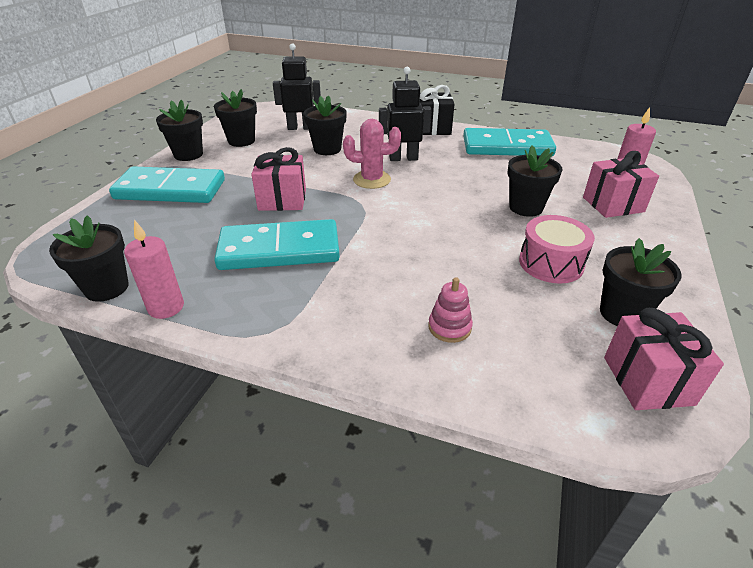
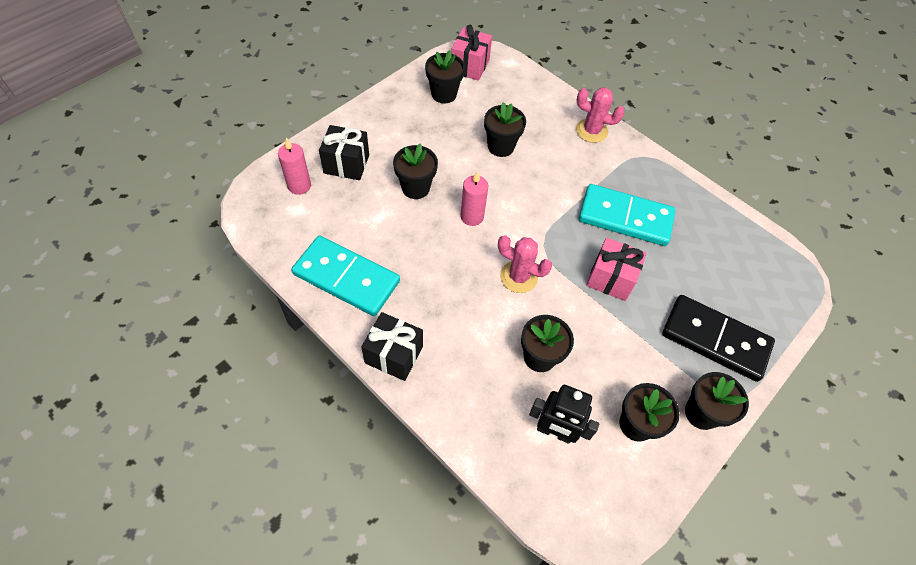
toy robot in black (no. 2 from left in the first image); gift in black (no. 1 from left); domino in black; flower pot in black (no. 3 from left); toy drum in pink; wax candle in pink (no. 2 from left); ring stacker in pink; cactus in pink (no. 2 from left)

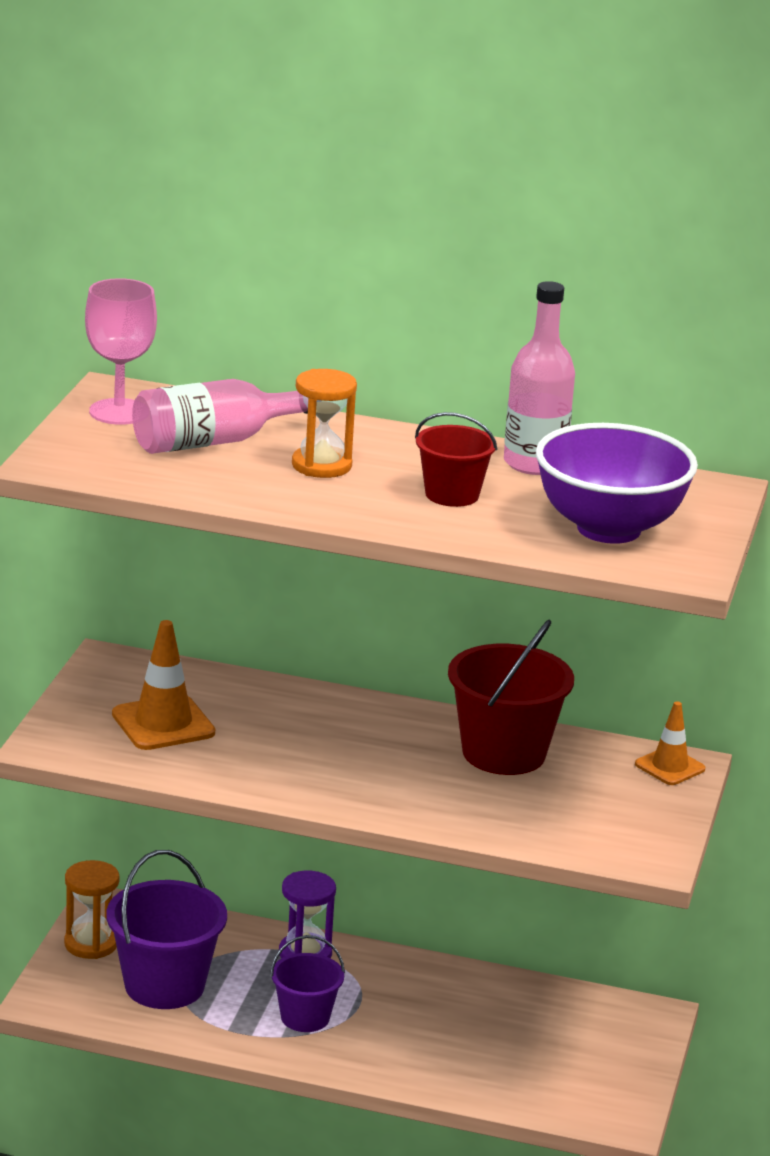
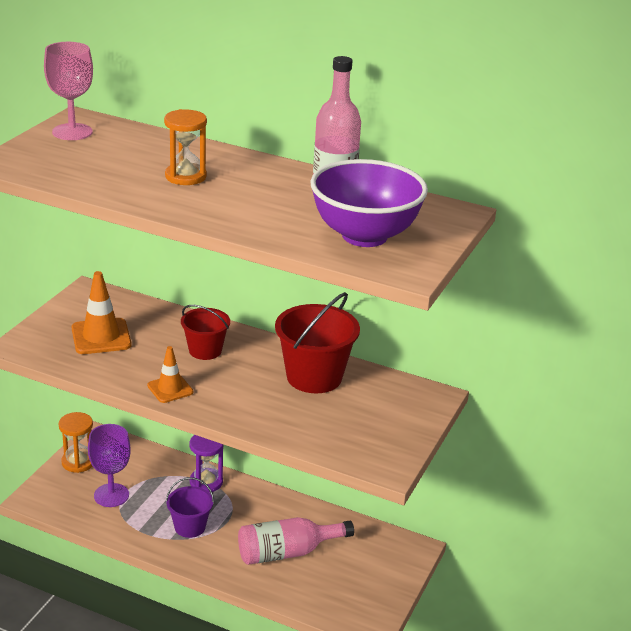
bottle in pink (no. 1 from left); sand bucket in red (no. 1 from left); traffic cone in orange-coloured (no. 2 from left); goblet in violet

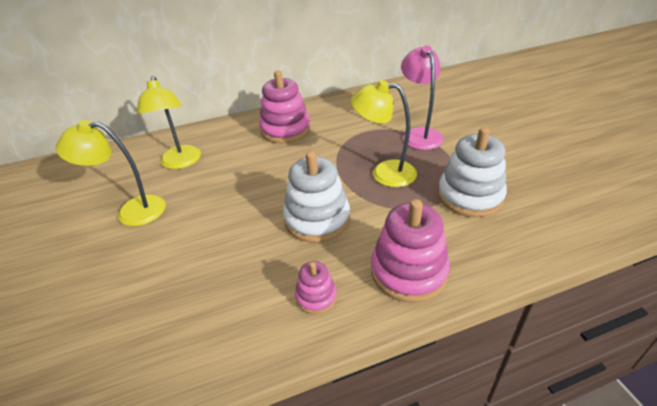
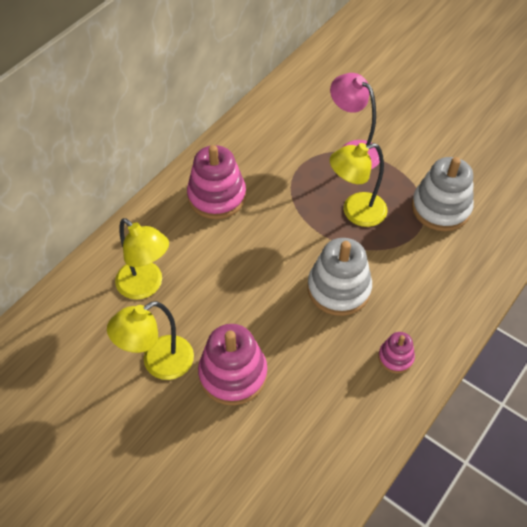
ring stacker in pink (no. 2 from left)

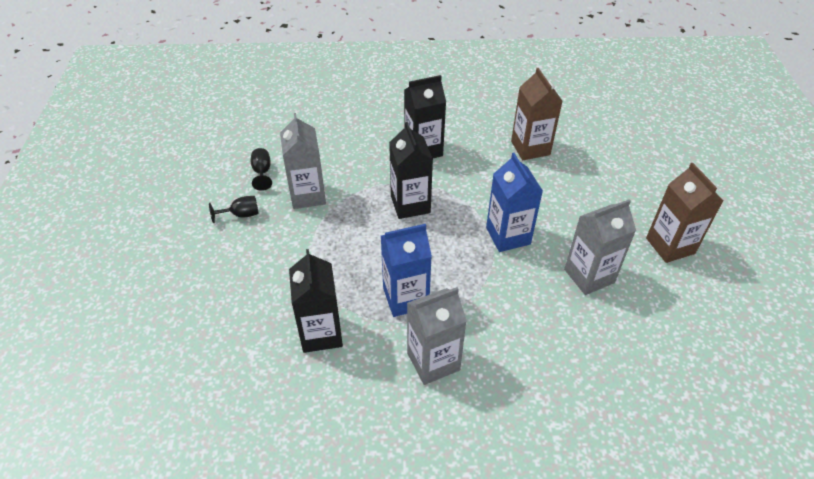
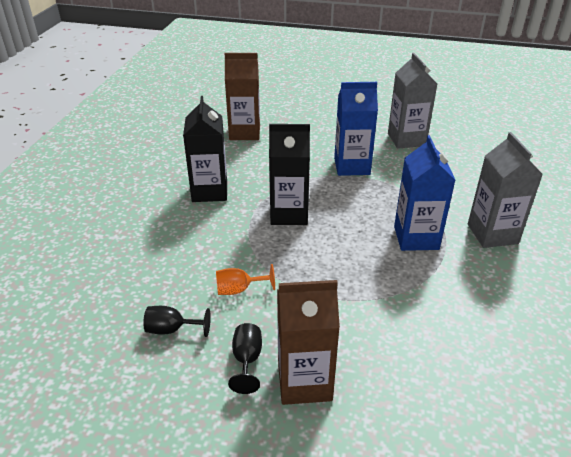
goblet in orange-coloured; juice carton in brown (no. 2 from left); juice carton in black (no. 1 from left in the first image)

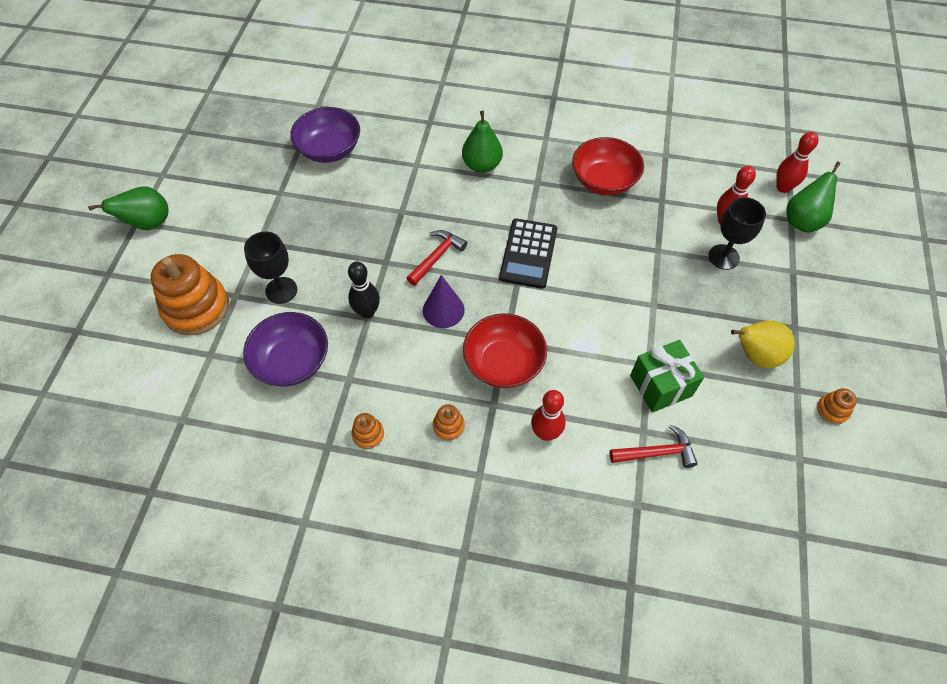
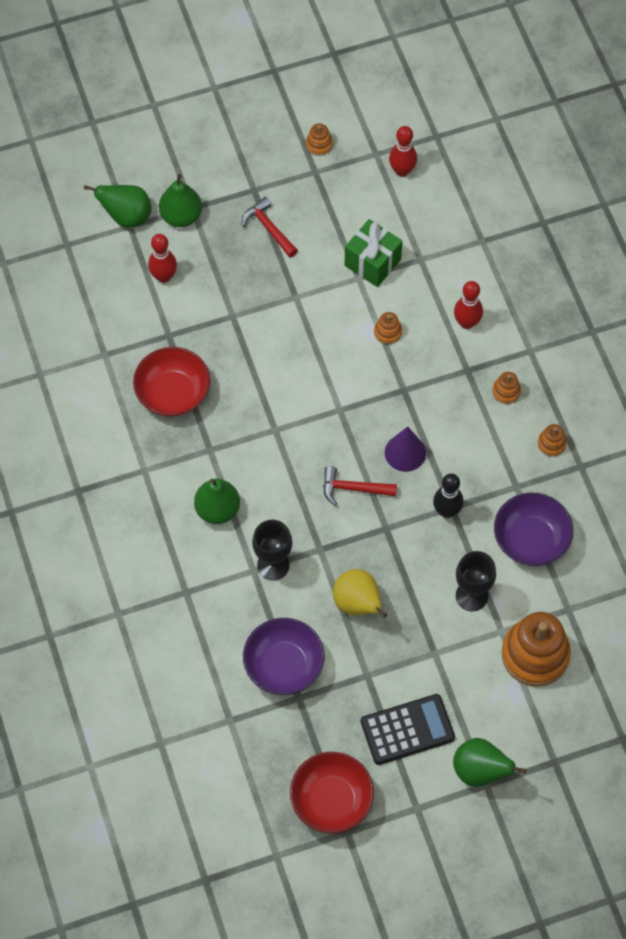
tenpin in red (no. 2 from left); goblet in black (no. 1 from left); calculator in black; serving bowl in red (no. 2 from left); pear fruit in yellow; carpenter's hammer in red (no. 1 from left); pear fruit in green (no. 2 from left); ring stacker in orange-coloured (no. 2 from left)

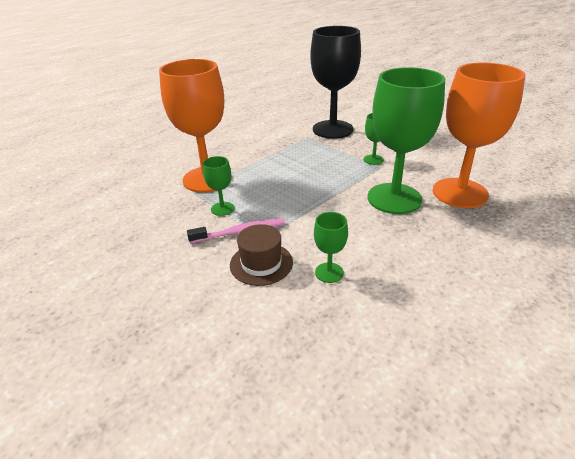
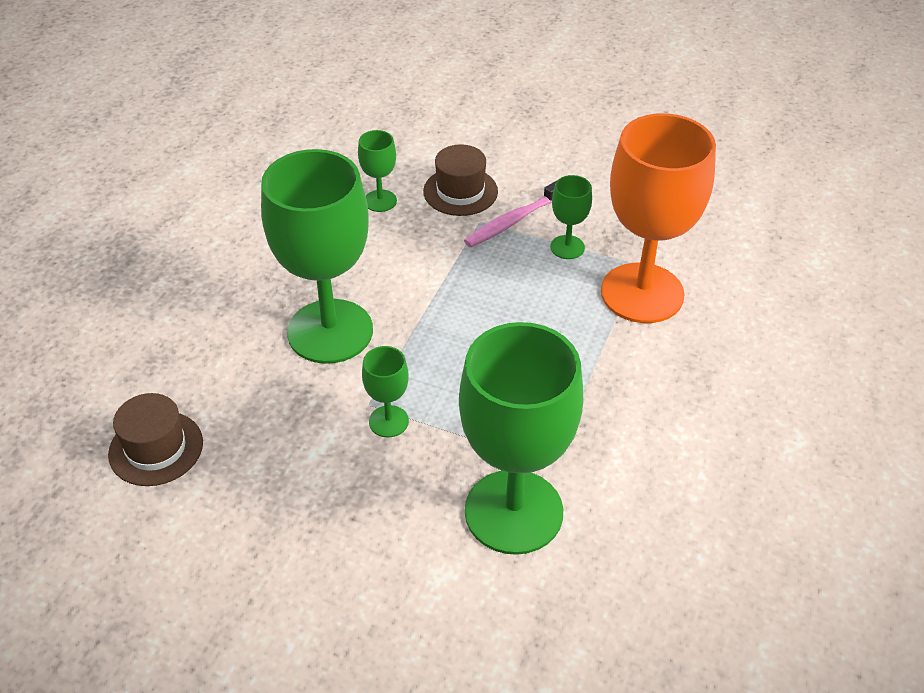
goblet in green (no. 4 from left); goblet in orange-coloured (no. 2 from left in the first image); top hat in brown (no. 1 from left)

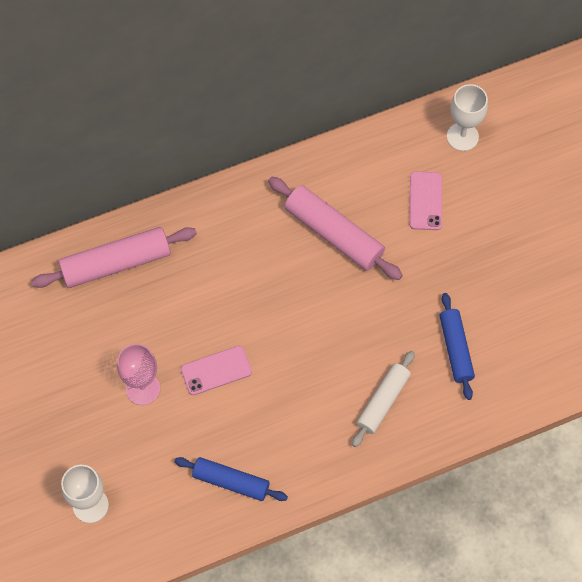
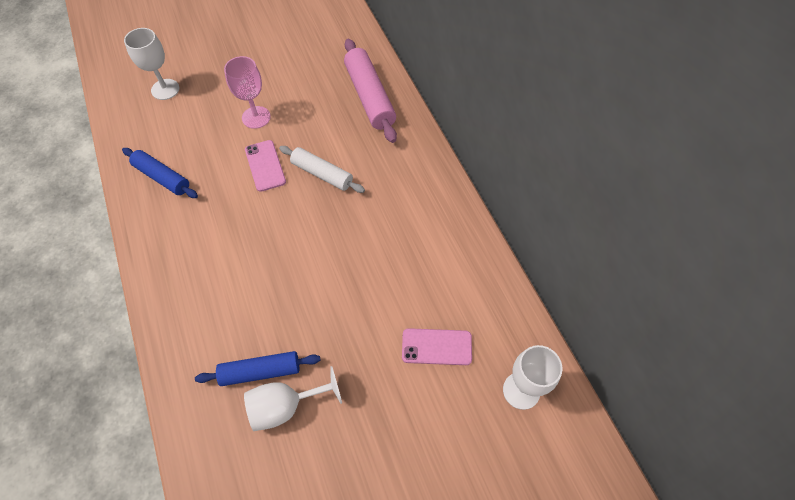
pastry roller in pink (no. 2 from left in the first image); pastry roller in snow-white; pastry roller in blue (no. 1 from left); goblet in snow-white (no. 2 from left)

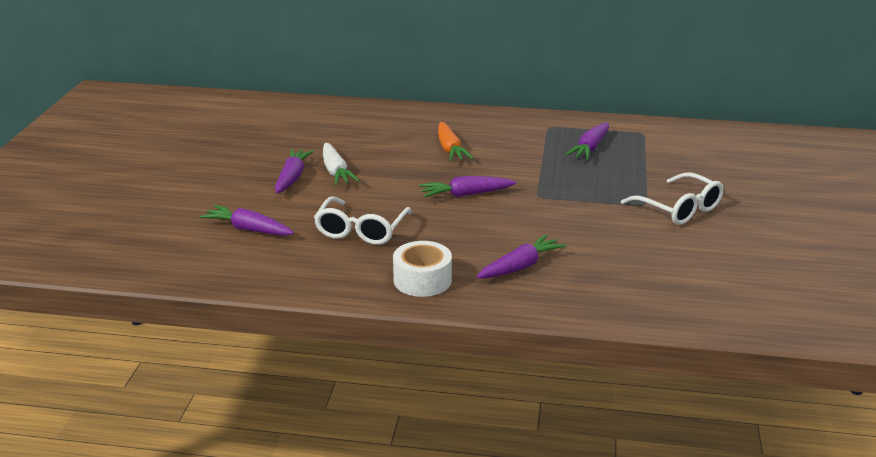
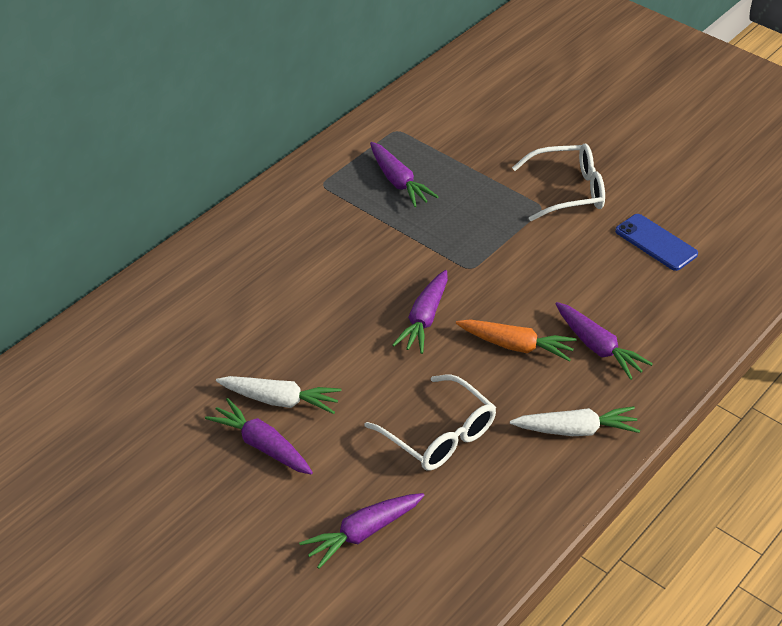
carrot in orange-coloured; carrot in violet (no. 5 from left); carrot in snow-white (no. 2 from left); mobile phone in blue

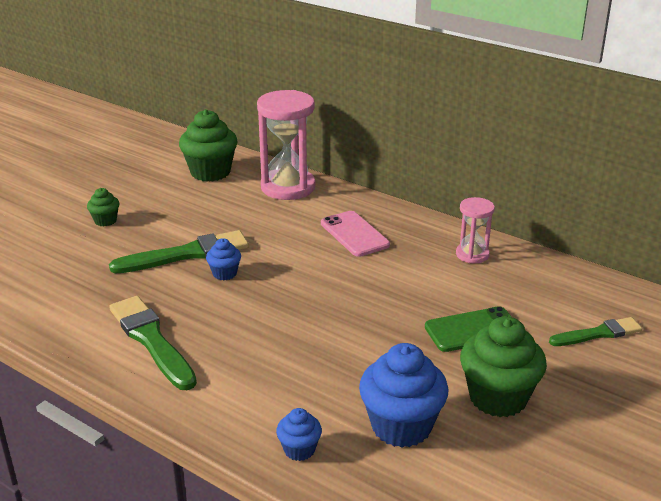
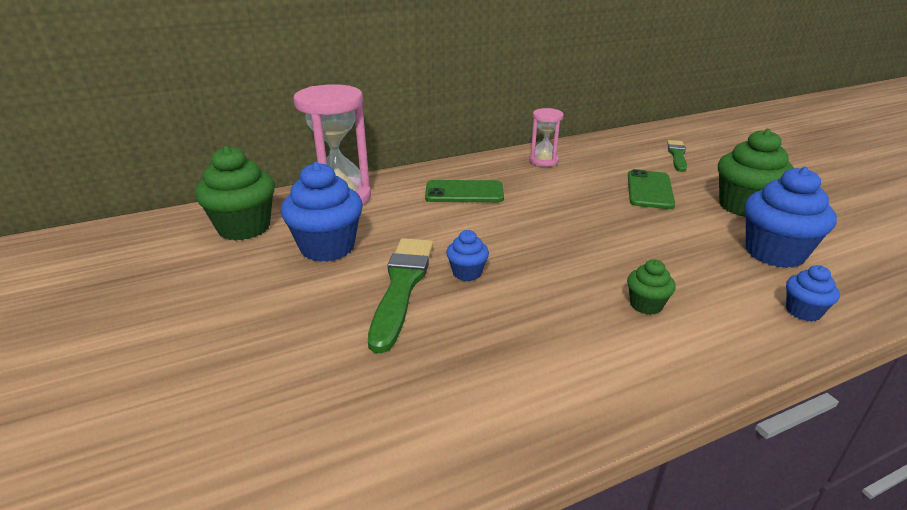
muffin in green (no. 2 from left); mobile phone in green (no. 1 from left); paintbrush in green (no. 1 from left in the first image); muffin in blue (no. 1 from left)

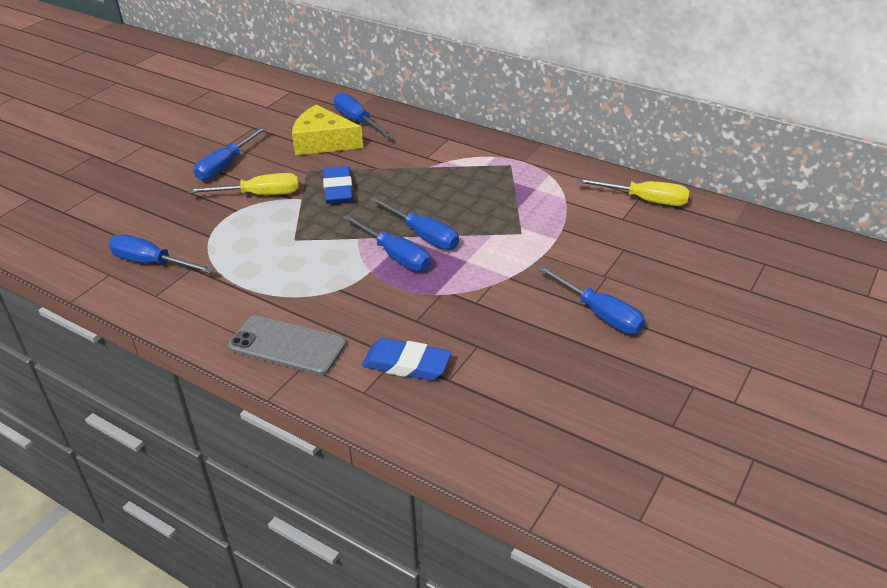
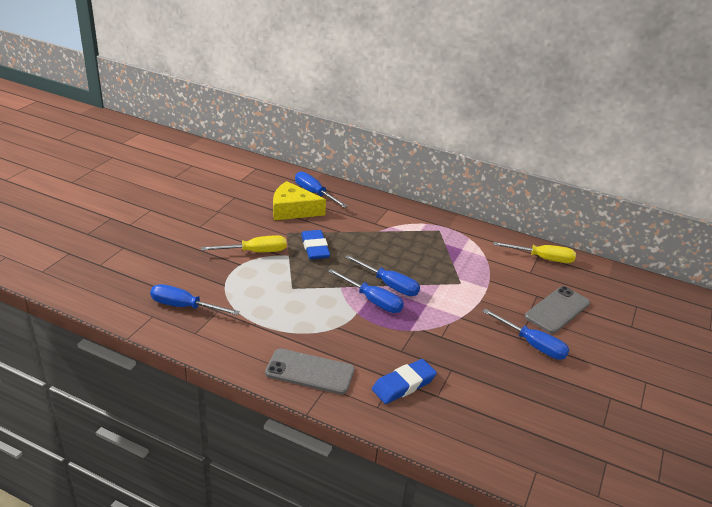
hand screwdriver in blue (no. 2 from left in the first image); eraser in blue (no. 2 from left); mobile phone in ash-grey (no. 2 from left)

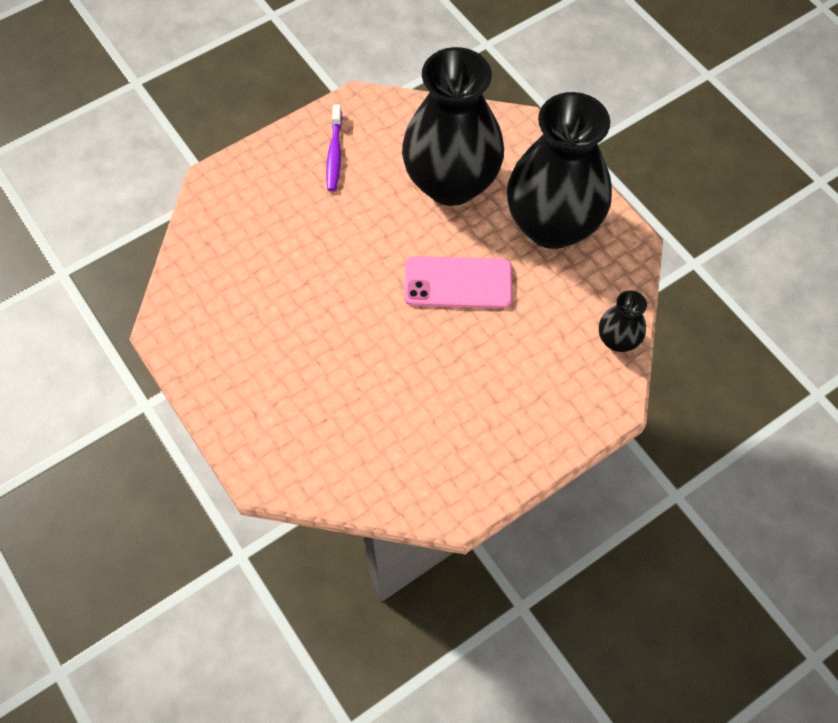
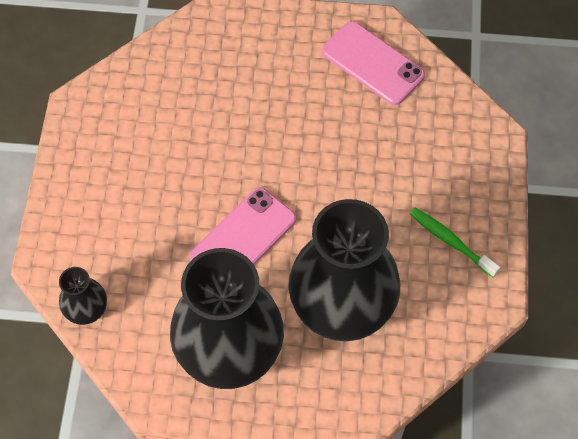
toothbrush in green; mobile phone in pink (no. 2 from left)

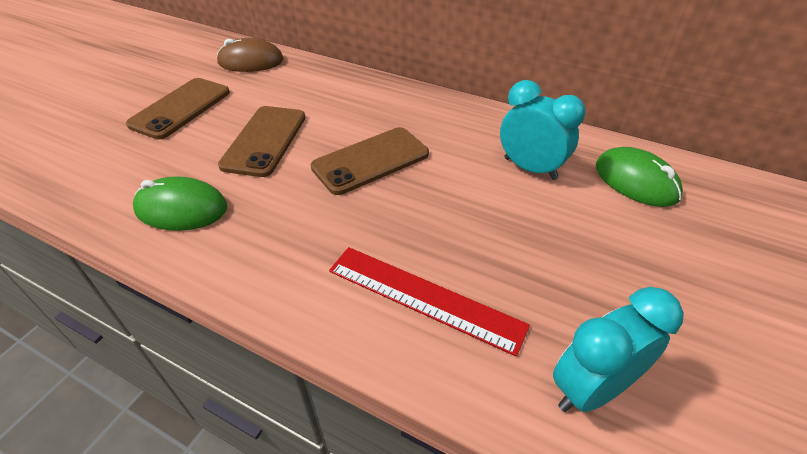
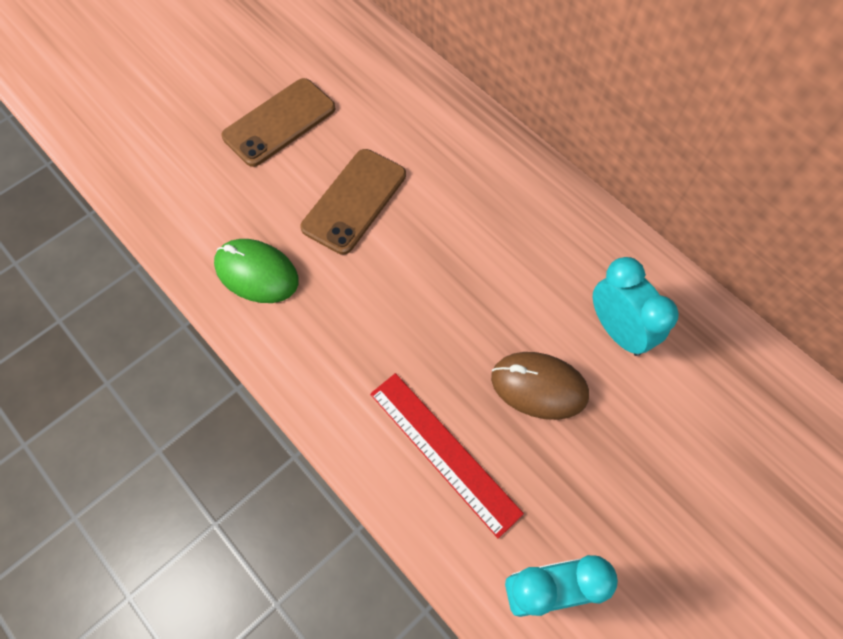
computer mouse in brown; mobile phone in brown (no. 3 from left in the first image); computer mouse in green (no. 2 from left in the first image)

